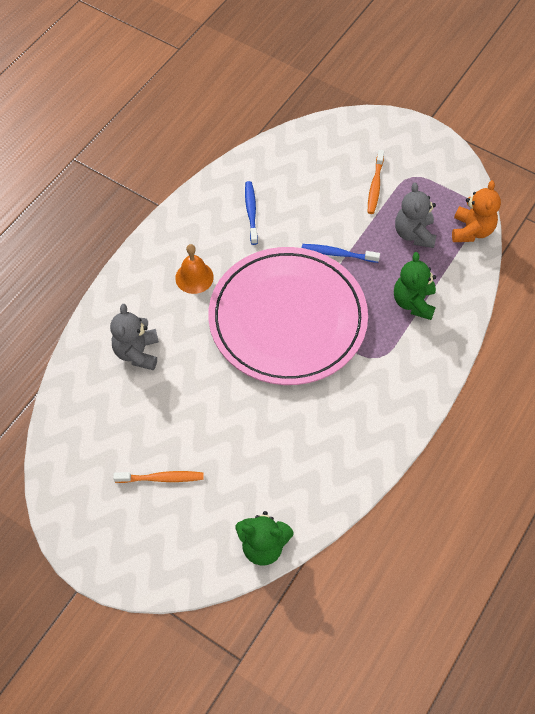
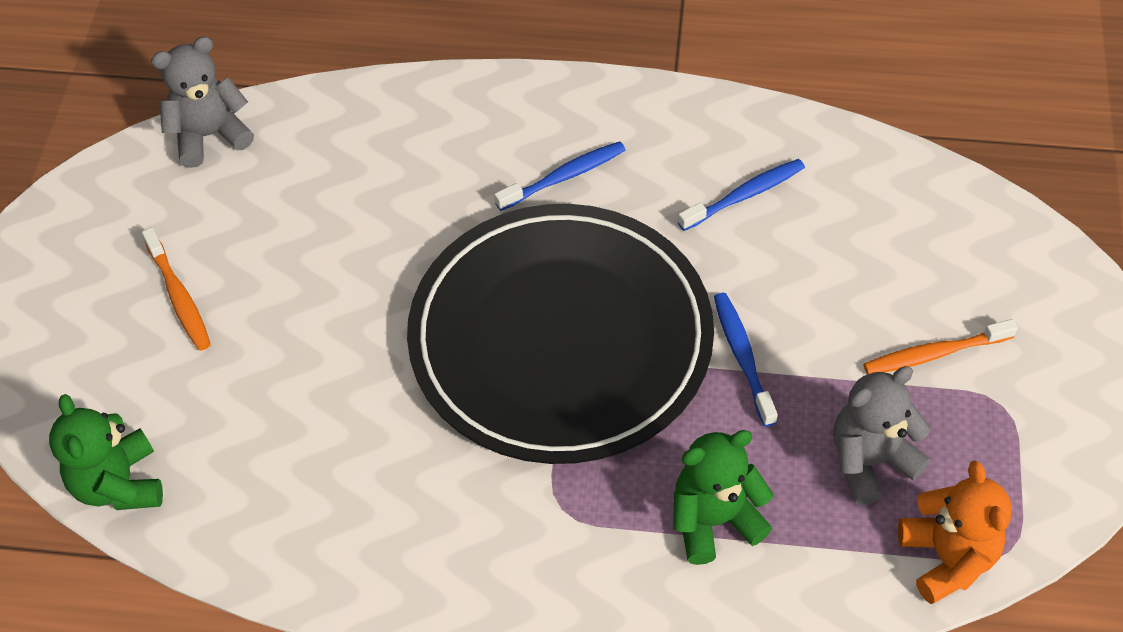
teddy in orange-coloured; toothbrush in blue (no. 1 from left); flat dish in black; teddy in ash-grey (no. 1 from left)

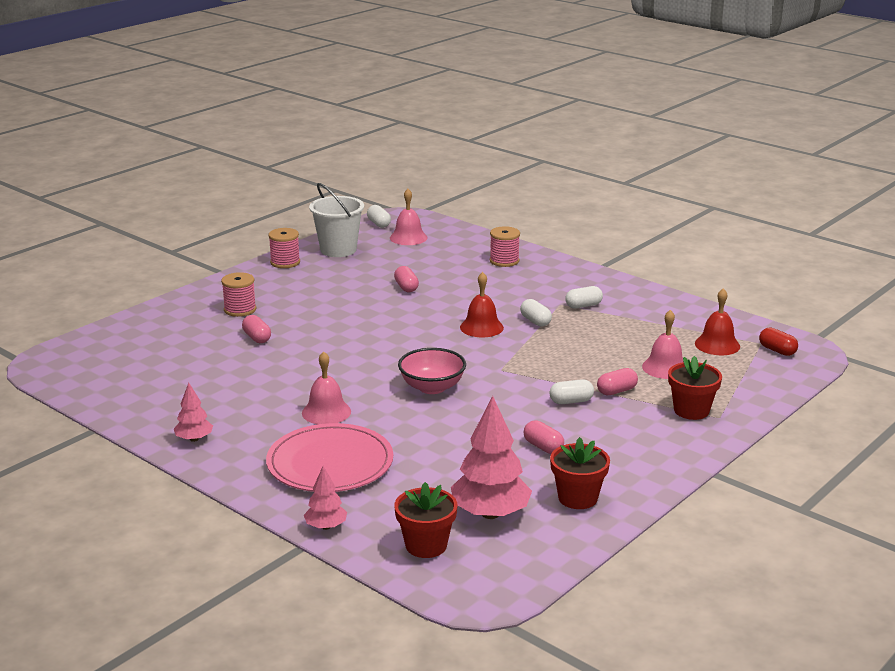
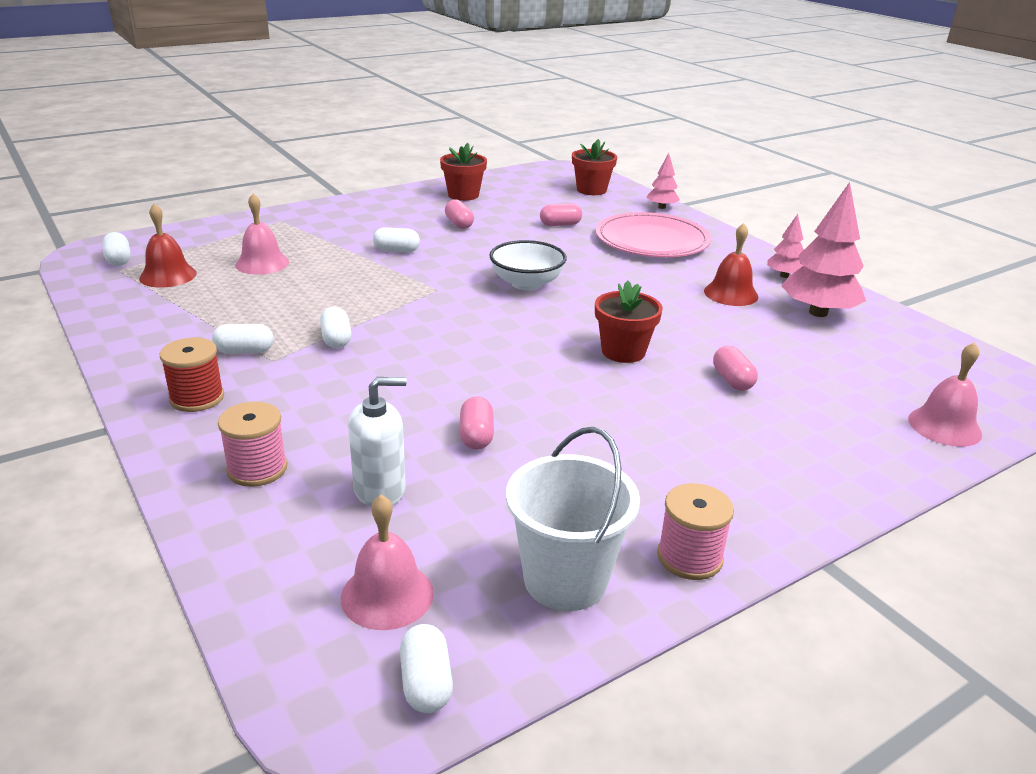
spool in pink (no. 1 from left in the first image); bell in red (no. 2 from left); pill in snow-white (no. 1 from left); serving bowl in snow-white; bell in pink (no. 3 from left); flower pot in red (no. 3 from left); pill in pink (no. 3 from left); toy tree in pink (no. 3 from left); spool in red; soap dispenser in snow-white

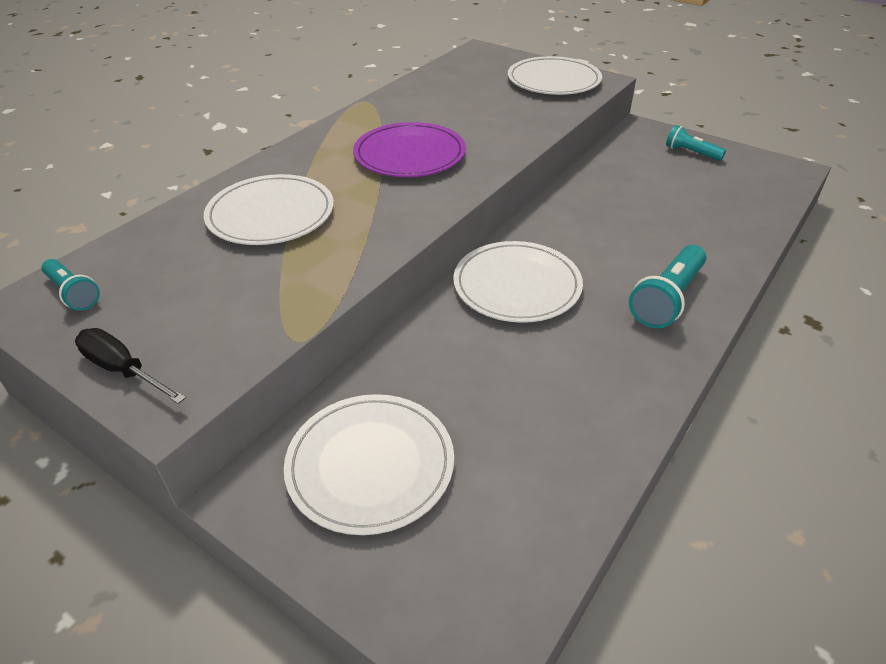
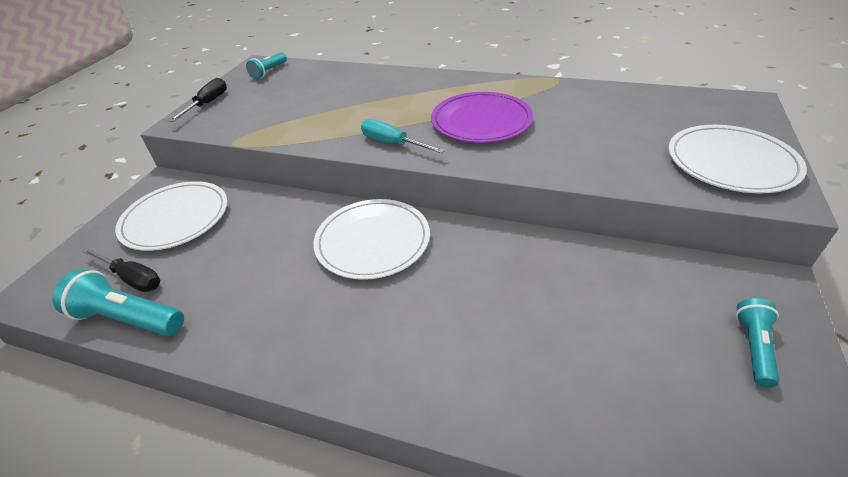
flat dish in snow-white (no. 1 from left in the first image); flashlight in aqua (no. 1 from left); hand screwdriver in aqua; hand screwdriver in black (no. 1 from left)

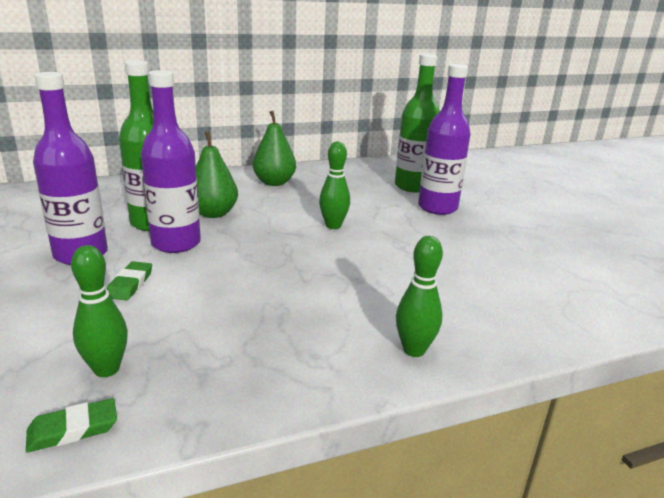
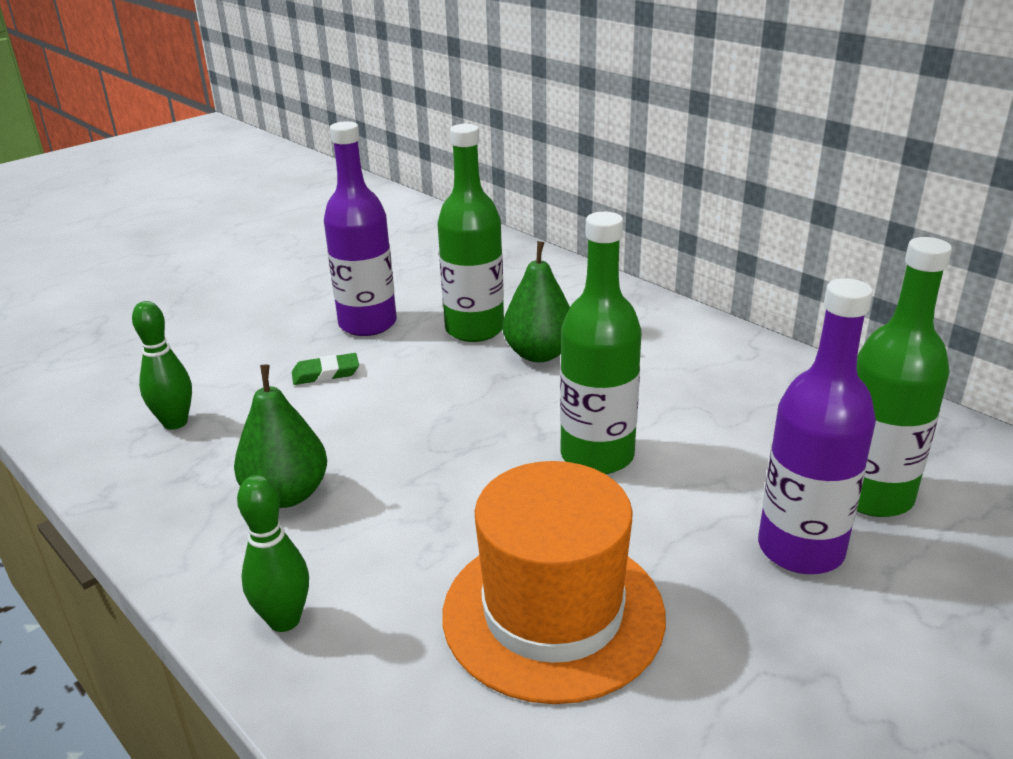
bottle in violet (no. 2 from left in the first image); pear fruit in green (no. 1 from left); bottle in green (no. 2 from left); eraser in green (no. 1 from left in the first image); top hat in orange-coloured

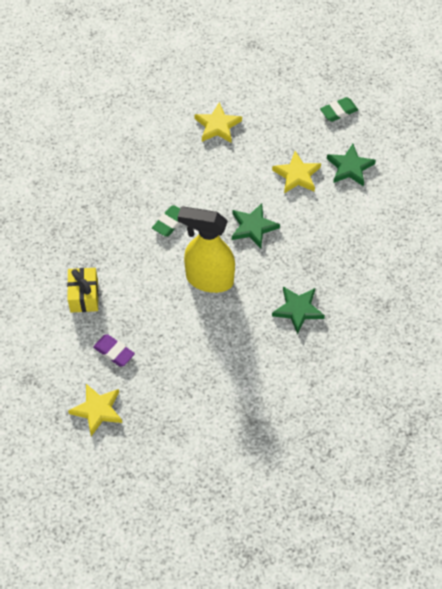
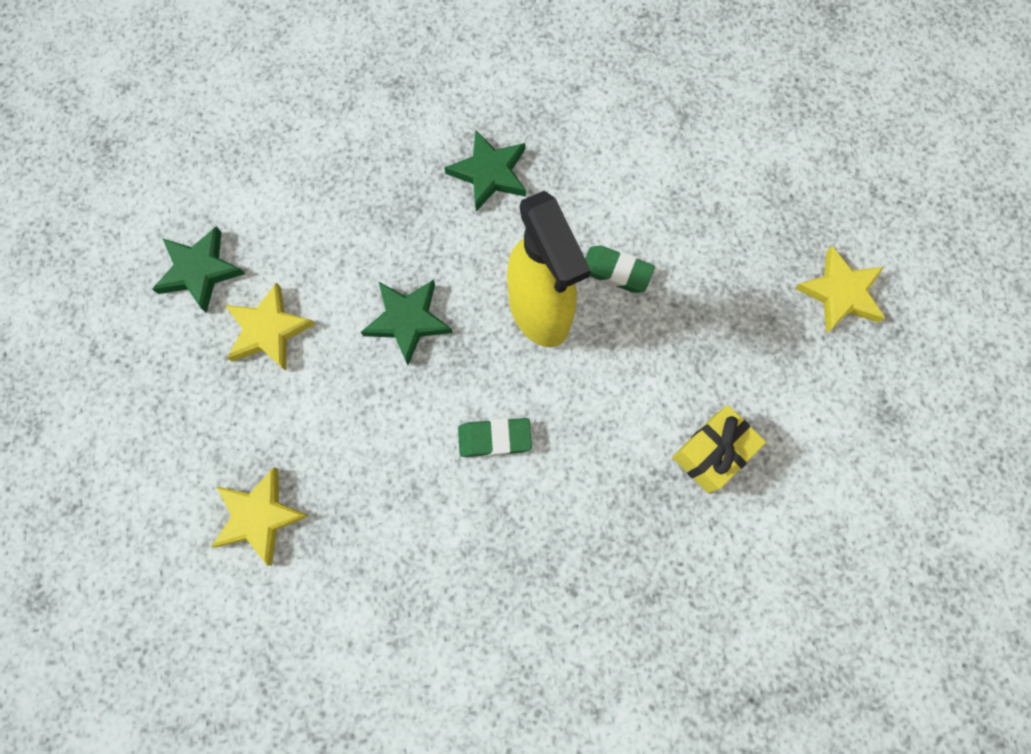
eraser in green (no. 2 from left); eraser in violet

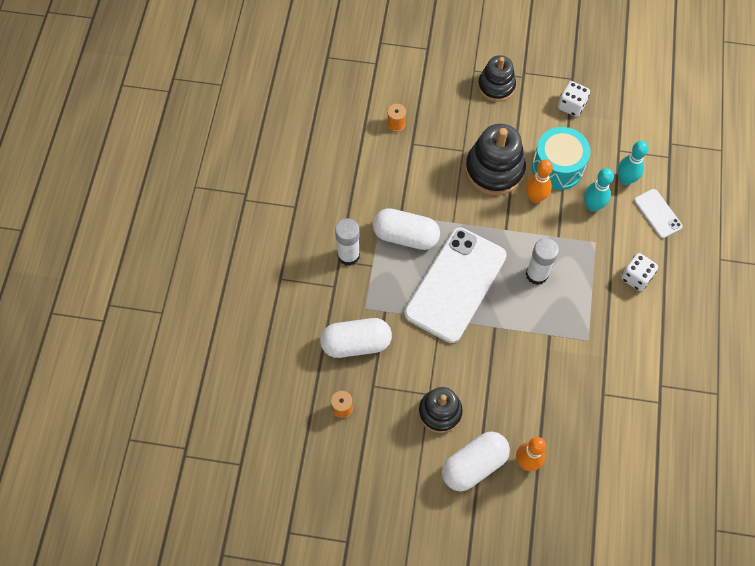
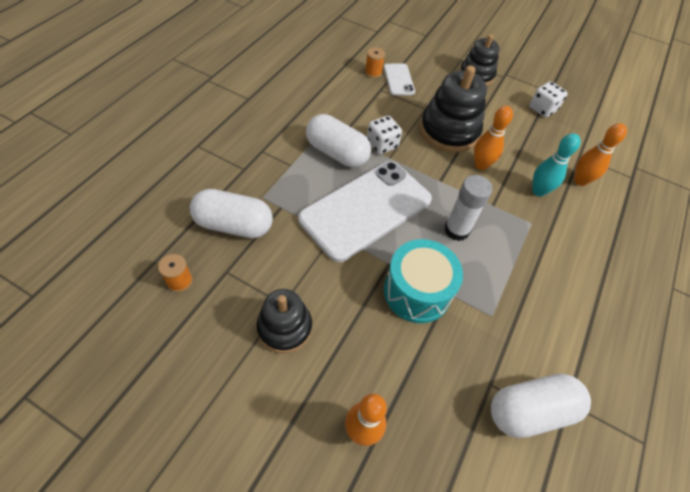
toy drum in aqua; tenpin in orange-coloured (no. 3 from left); mobile phone in snow-white (no. 2 from left); glue in snow-white (no. 1 from left in the first image); die in snow-white (no. 1 from left); pill in snow-white (no. 3 from left)

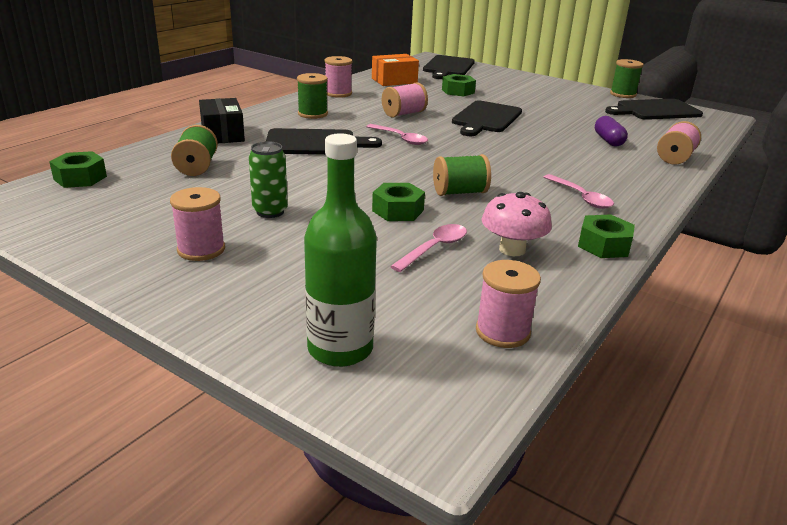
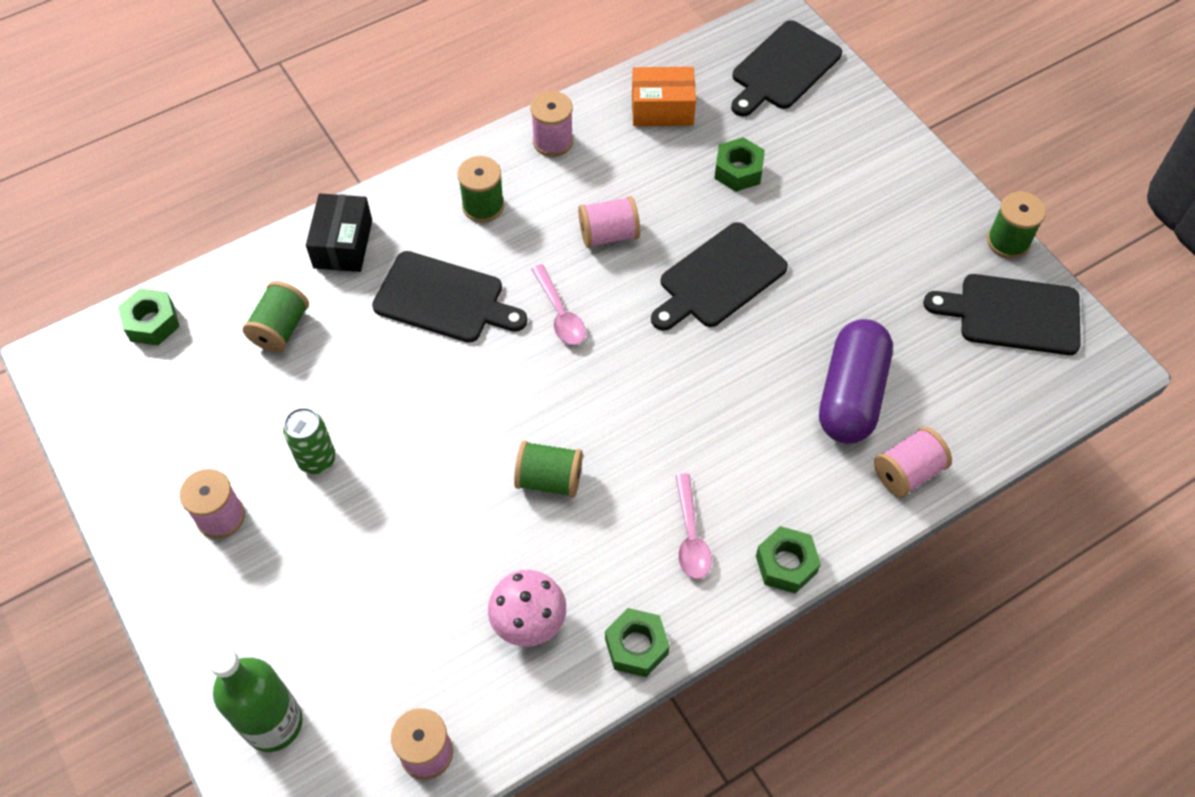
pill in violet; hexagon nut in green (no. 4 from left); spoon in pink (no. 2 from left in the first image)

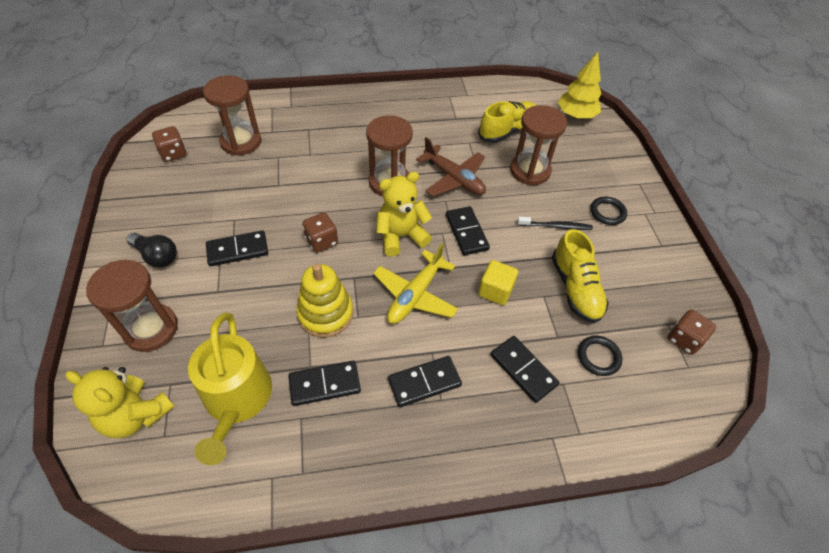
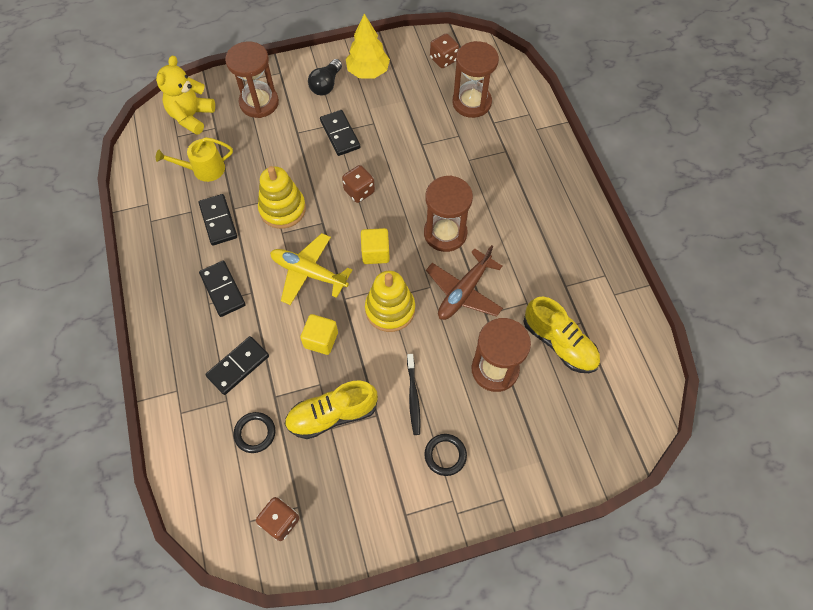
toy tree in yellow; block in yellow (no. 2 from left); ring stacker in yellow (no. 2 from left); watering pot in yellow

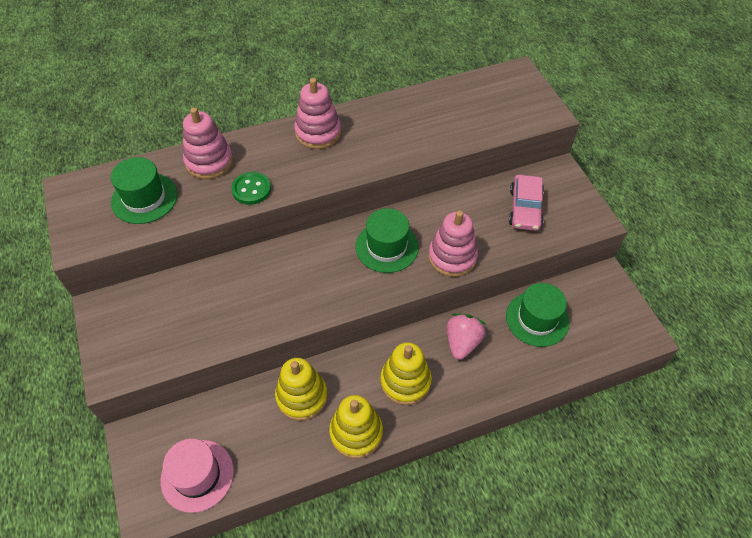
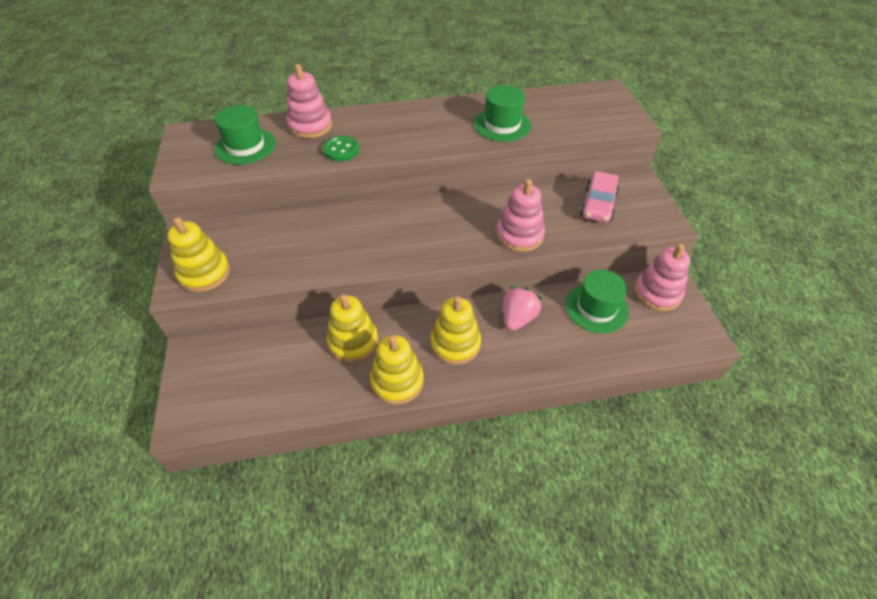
ring stacker in pink (no. 3 from left); top hat in green (no. 2 from left); top hat in pink; ring stacker in yellow (no. 1 from left)

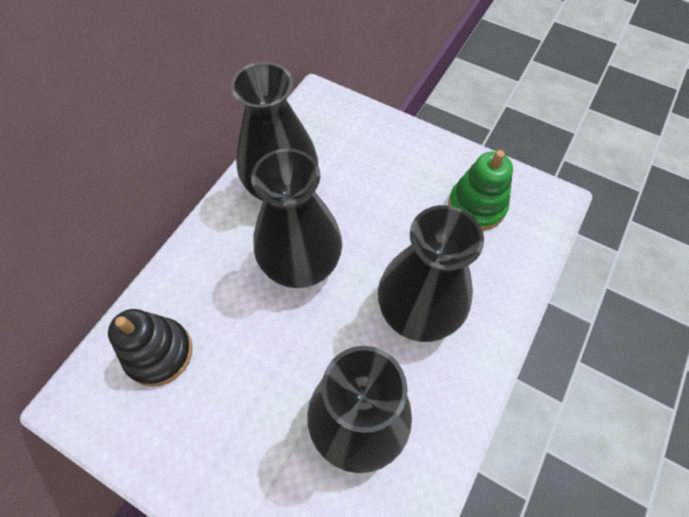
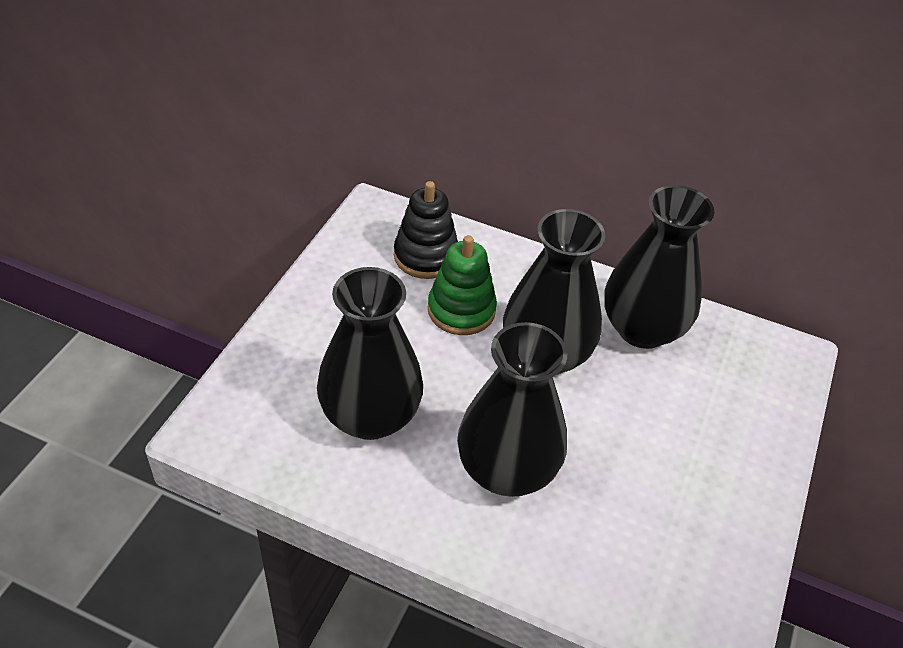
ring stacker in green

